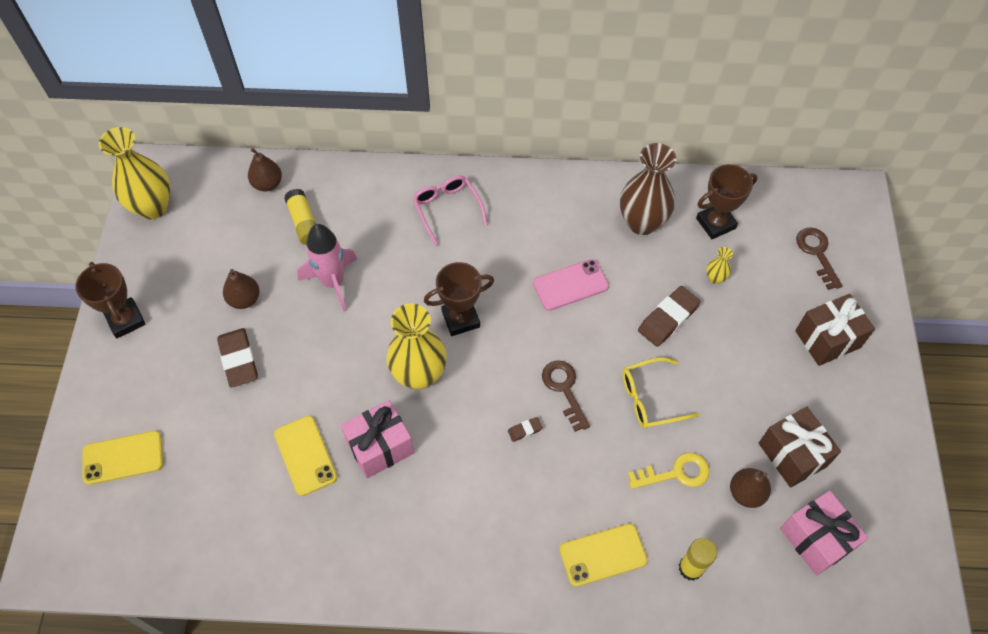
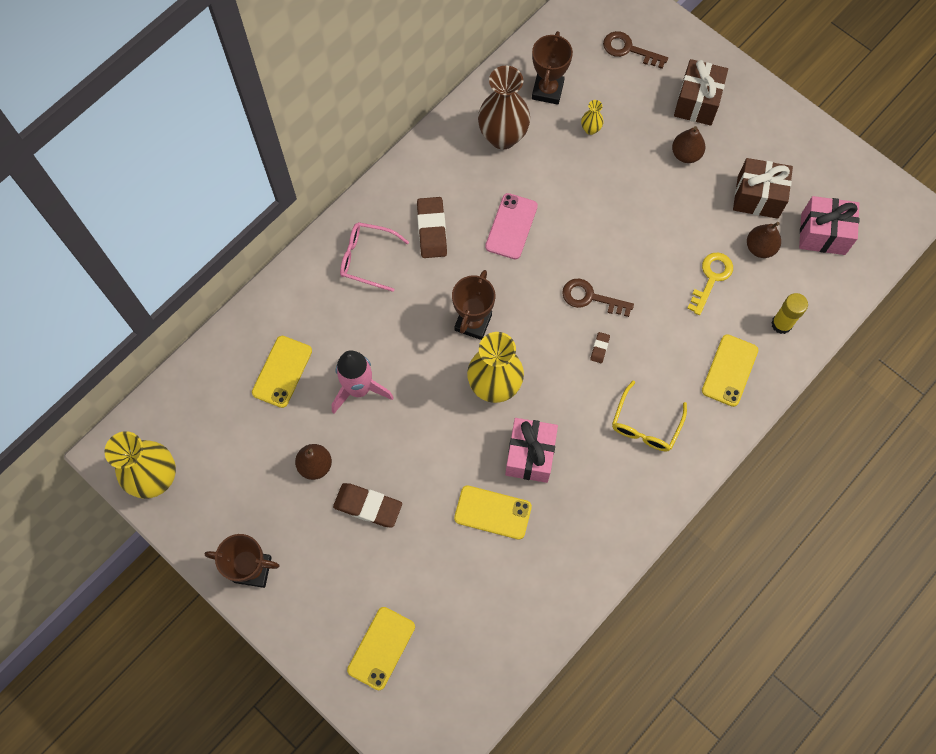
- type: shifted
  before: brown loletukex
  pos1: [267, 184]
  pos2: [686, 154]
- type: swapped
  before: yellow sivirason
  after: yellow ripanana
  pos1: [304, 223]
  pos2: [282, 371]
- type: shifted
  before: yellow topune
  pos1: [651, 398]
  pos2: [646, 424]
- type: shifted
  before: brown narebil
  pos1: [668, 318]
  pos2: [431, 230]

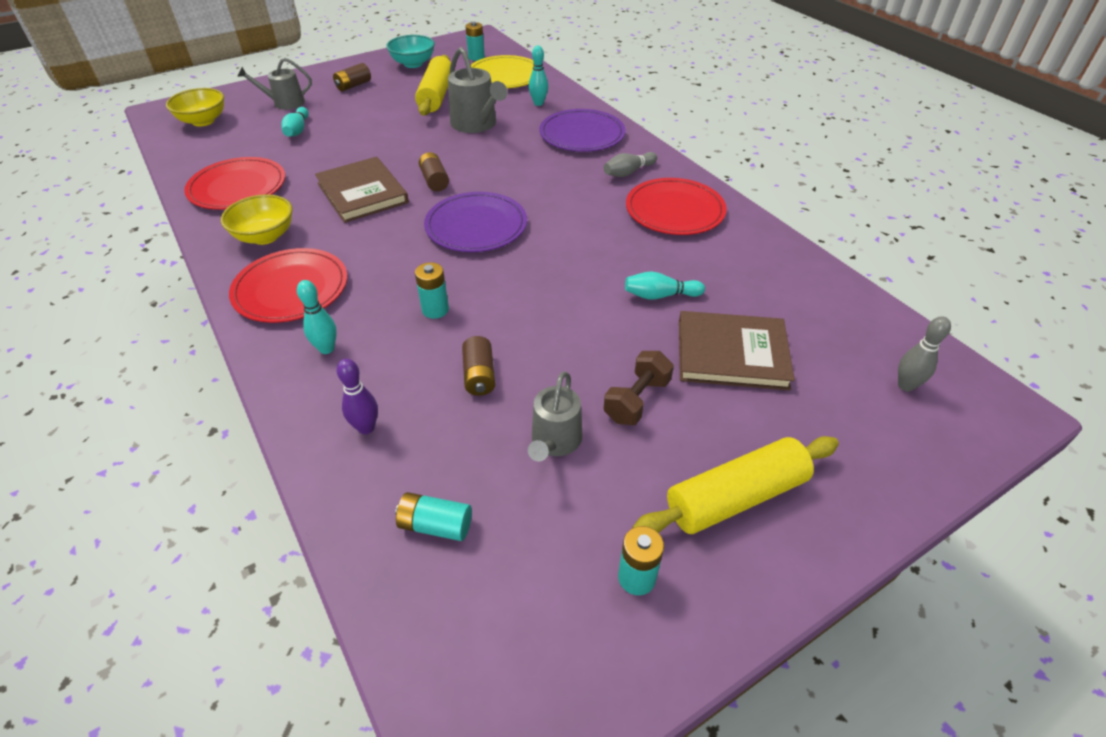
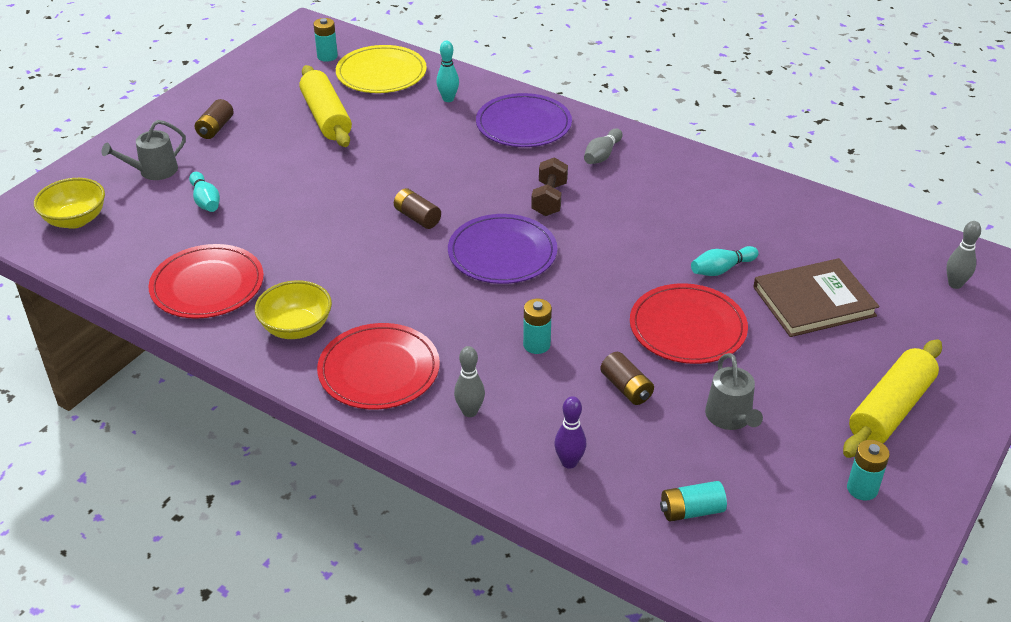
- type: repainted
  before: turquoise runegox
  after: grey runegox
  pos1: [327, 349]
  pos2: [470, 412]
- type: gone
  before: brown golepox
  pos1: [362, 193]
- type: gone
  before: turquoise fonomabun
  pos1: [413, 64]
- type: gone
  before: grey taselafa
  pos1: [476, 124]
- type: shifted
  before: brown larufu
  pos1: [637, 400]
  pos2: [549, 199]
- type: shifted
  before: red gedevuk
  pos1: [674, 210]
  pos2: [687, 327]

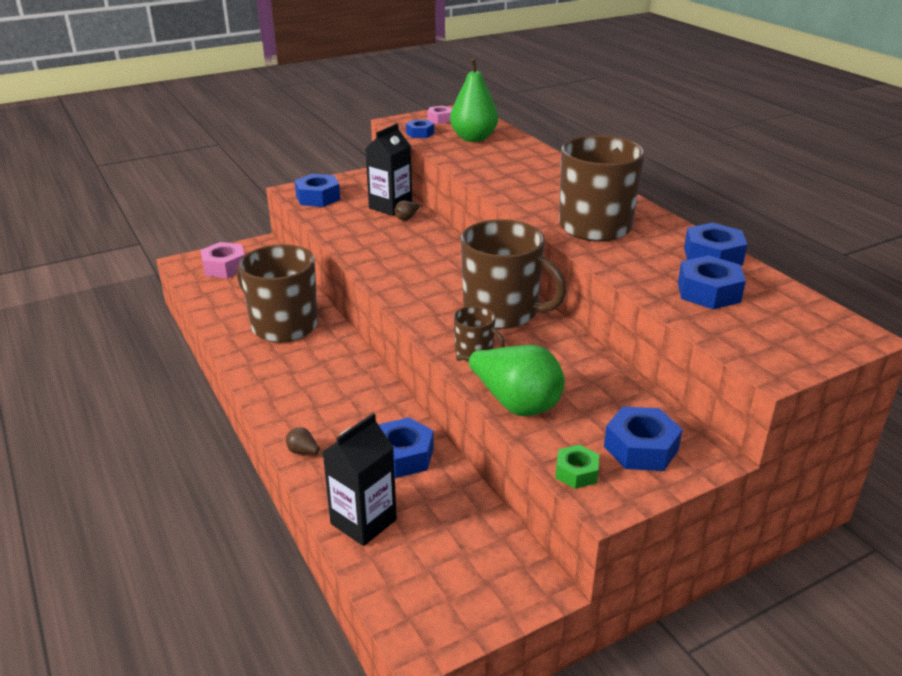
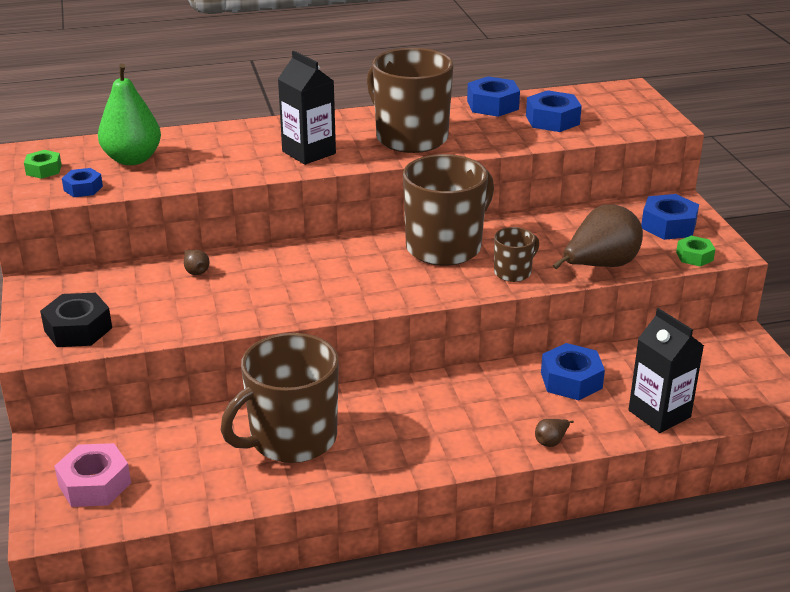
- type: repainted
  before: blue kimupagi
  after: black kimupagi
  pos1: [318, 197]
  pos2: [78, 329]
- type: shifted
  before: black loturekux
  pos1: [390, 207]
  pos2: [309, 152]
- type: repainted
  before: pink kimupagi
  after: green kimupagi
  pos1: [440, 119]
  pos2: [44, 170]
- type: repainted
  before: green loletukex
  after: brown loletukex
  pos1: [515, 404]
  pos2: [600, 266]

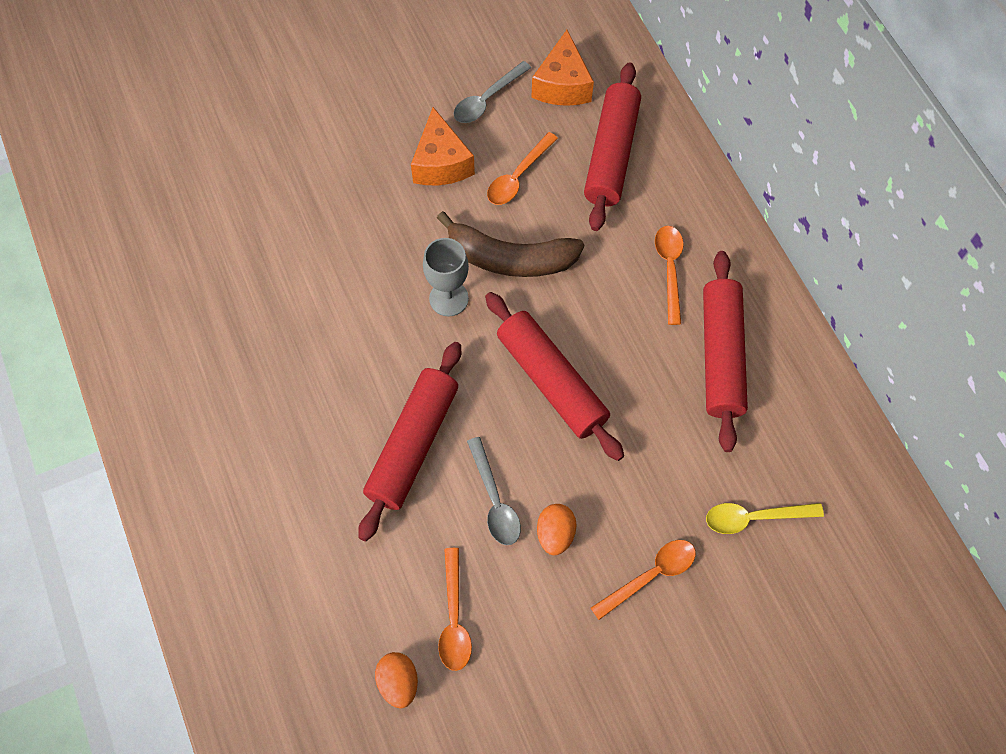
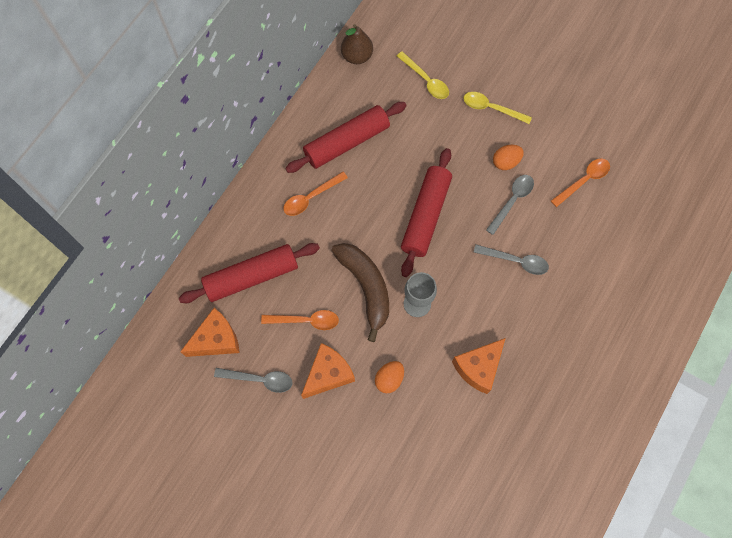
- type: swapped
  before: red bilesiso
  after: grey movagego
  pos1: [413, 445]
  pos2: [515, 261]
- type: shifted
  before: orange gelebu
  pos1: [398, 682]
  pos2: [389, 379]
- type: repainted
  before: orange movagego
  after: yellow movagego
  pos1: [650, 575]
  pos2: [491, 108]
- type: new
  after: brown loletukex
  pos2: [357, 56]
- type: new
  after: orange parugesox
  pos2: [478, 367]

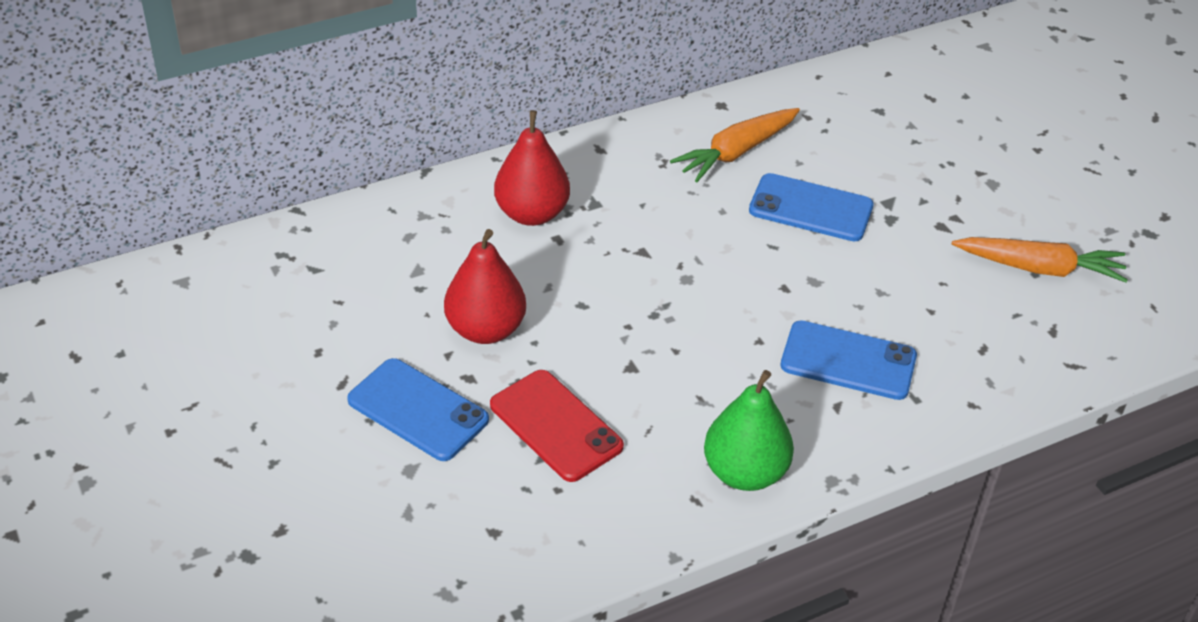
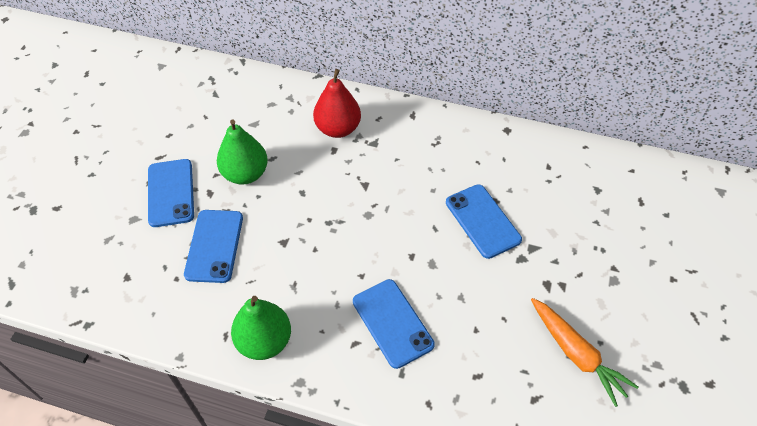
- type: repainted
  before: red loletukex
  after: green loletukex
  pos1: [485, 330]
  pos2: [245, 174]
- type: repainted
  before: red ripanana
  after: blue ripanana
  pos1: [555, 426]
  pos2: [214, 246]
- type: gone
  before: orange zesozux
  pos1: [736, 152]

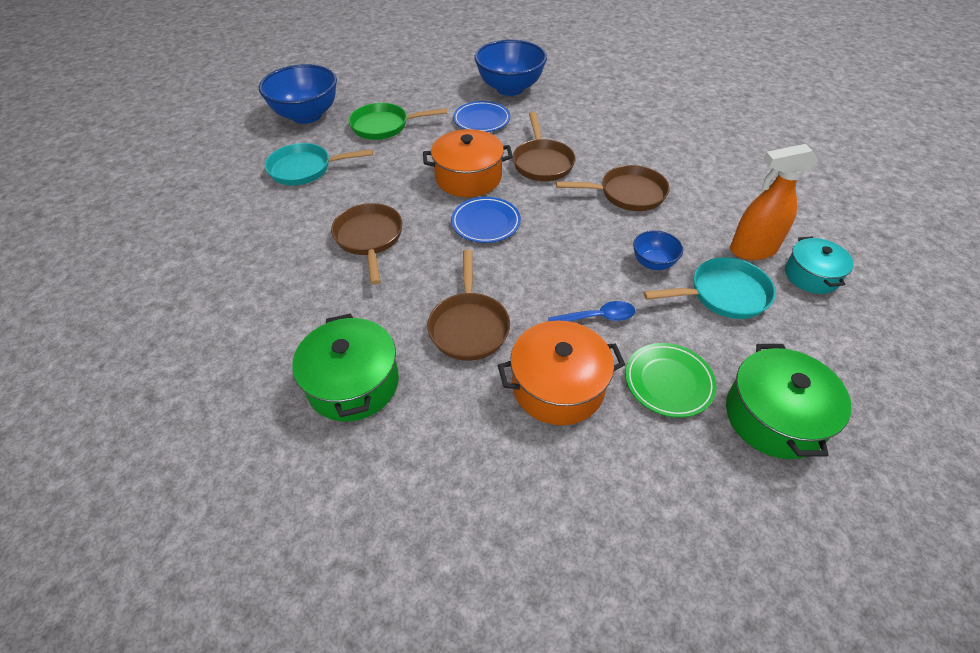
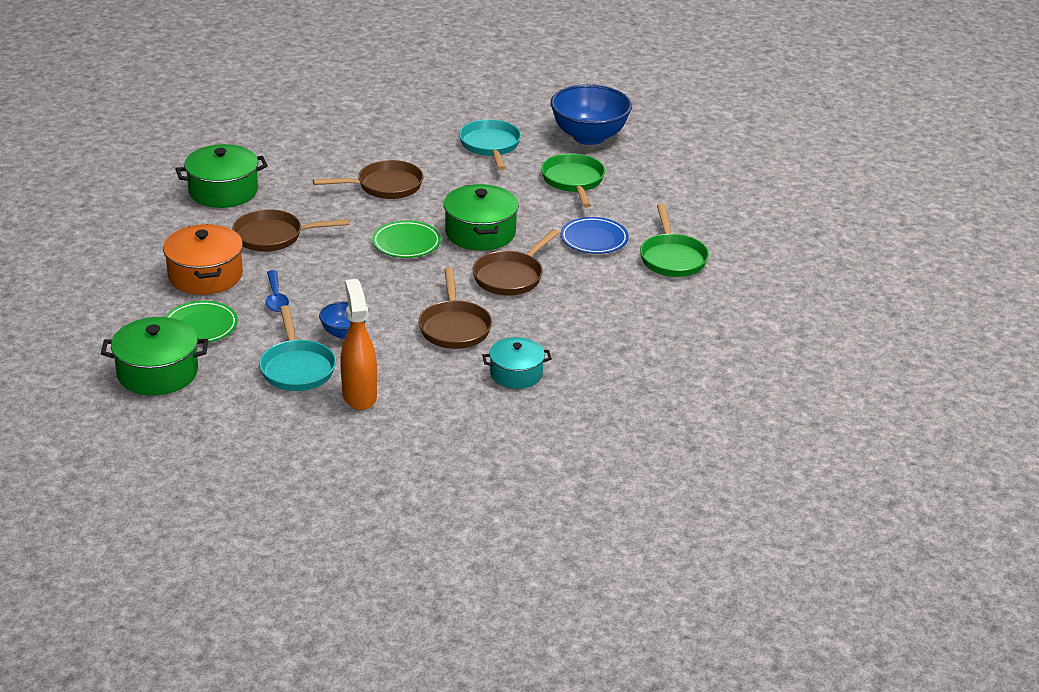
- type: repainted
  before: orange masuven
  after: green masuven
  pos1: [468, 177]
  pos2: [480, 233]
- type: repainted
  before: blue gedevuk
  after: green gedevuk
  pos1: [486, 223]
  pos2: [406, 243]
- type: swapped
  before: blue fonomabun
  after: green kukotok
  pos1: [510, 88]
  pos2: [672, 258]
- type: rotated
  before: brown kukotok
  pos1: [542, 162]
  pos2: [511, 277]
  turn: -45
- type: shifted
  before: turquoise masuven
  pos1: [811, 275]
  pos2: [516, 374]

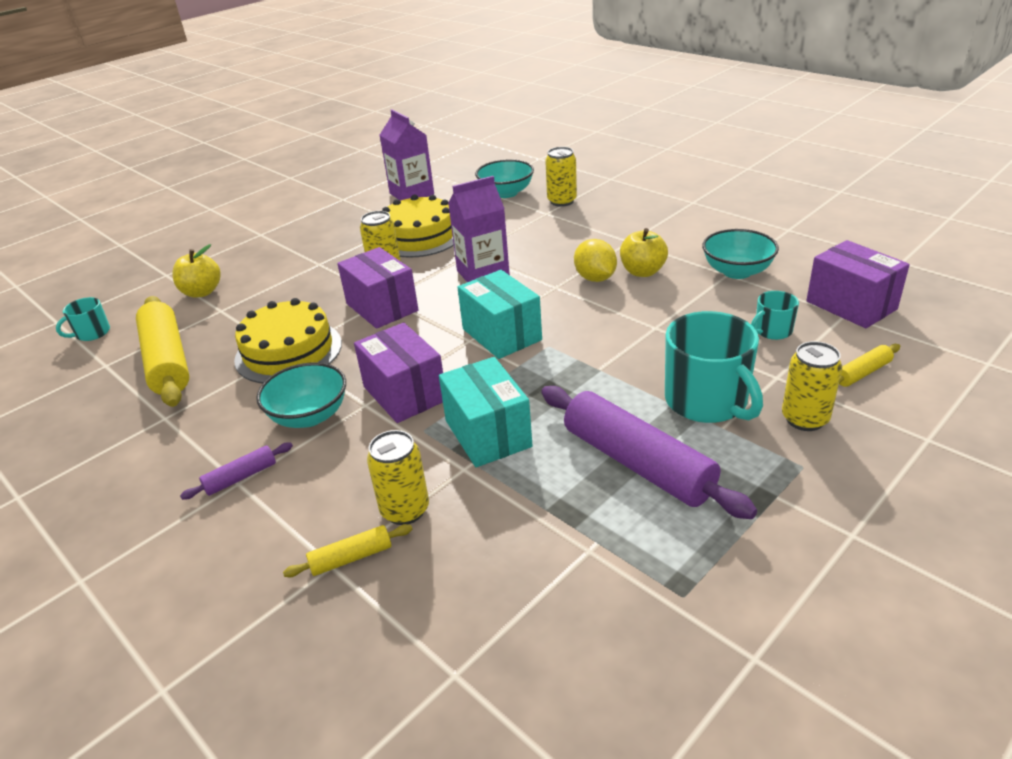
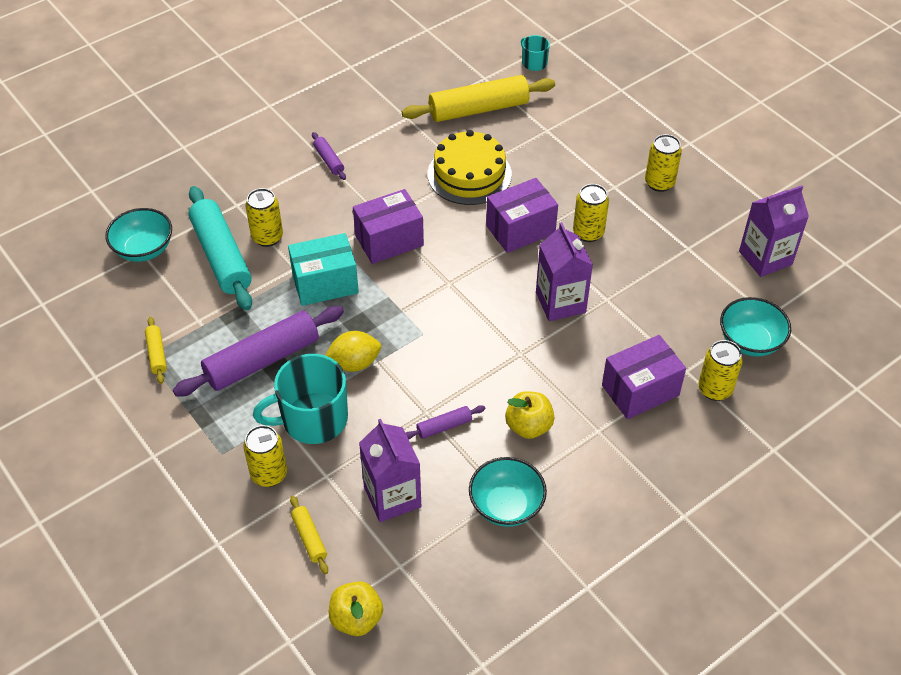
- type: shifted
  before: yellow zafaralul
  pos1: [202, 292]
  pos2: [356, 618]
- type: shifted
  before: turquoise fonomabun
  pos1: [309, 416]
  pos2: [144, 249]
- type: shifted
  before: yellow bilesiso
  pos1: [351, 558]
  pos2: [156, 354]
- type: gone
  before: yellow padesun
  pos1: [419, 236]
- type: gone
  before: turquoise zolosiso
  pos1: [502, 334]
- type: shifted
  before: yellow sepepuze
  pos1: [595, 278]
  pos2: [354, 363]
- type: swapped
  before: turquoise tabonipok
  after: purple loturekux
  pos1: [772, 331]
  pos2: [392, 497]
- type: shifted
  before: purple zolosiso
  pos1: [851, 305]
  pos2: [640, 390]
- type: new
  after: turquoise bilesiso
  pos2: [222, 256]
- type: new
  after: purple bilesiso
  pos2: [444, 426]
- type: new
  after: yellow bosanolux
  pos2: [659, 183]

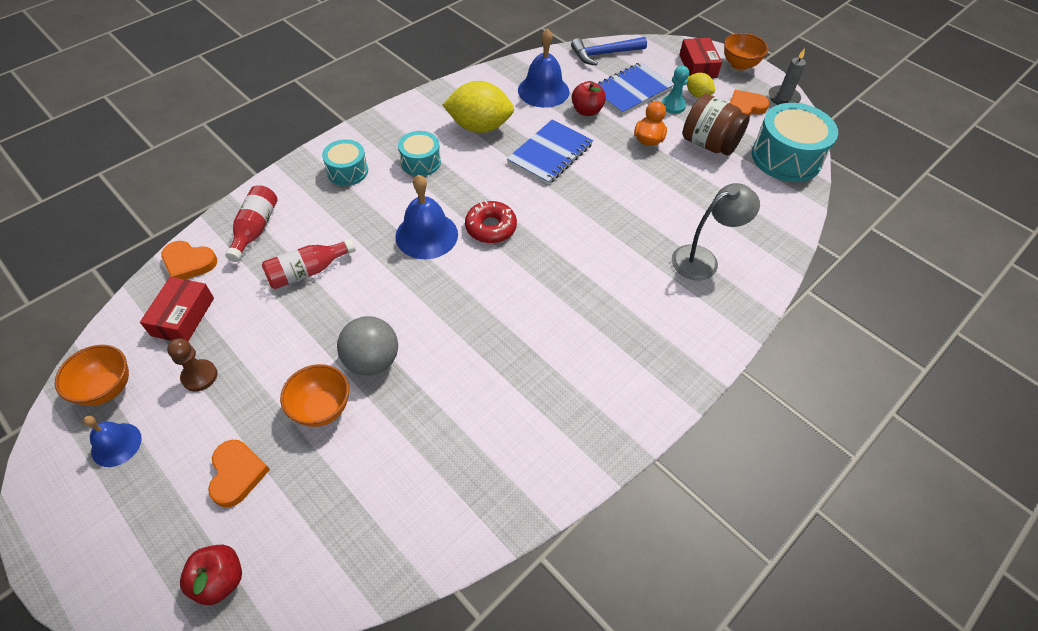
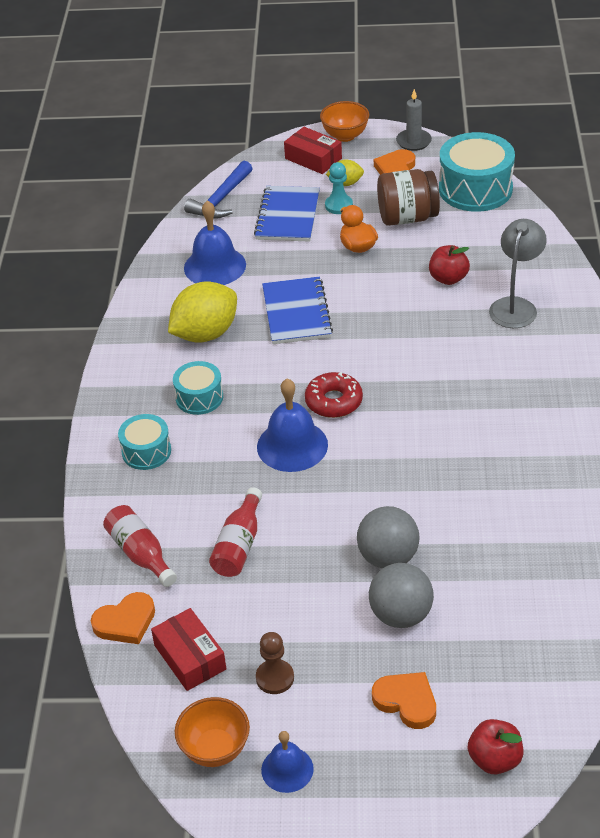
- type: swapped
  before: orange fonomabun
  after: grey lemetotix
  pos1: [322, 409]
  pos2: [401, 615]
- type: shifted
  before: red zafaralul
  pos1: [586, 111]
  pos2: [448, 278]

